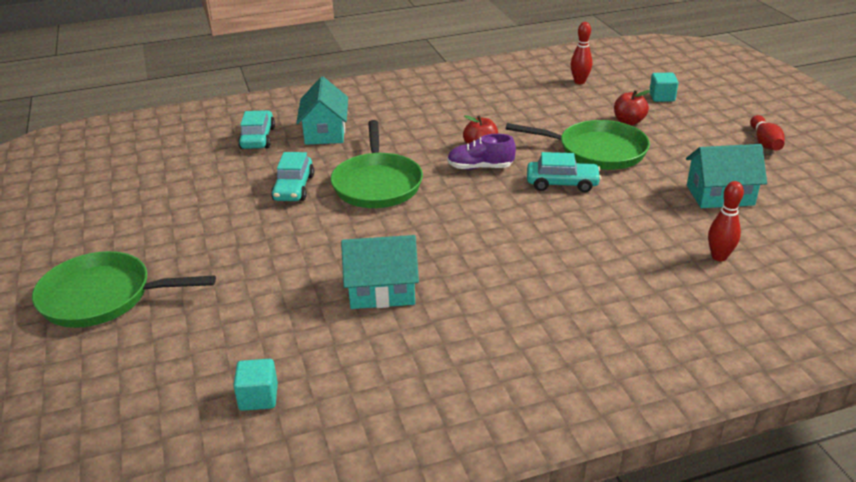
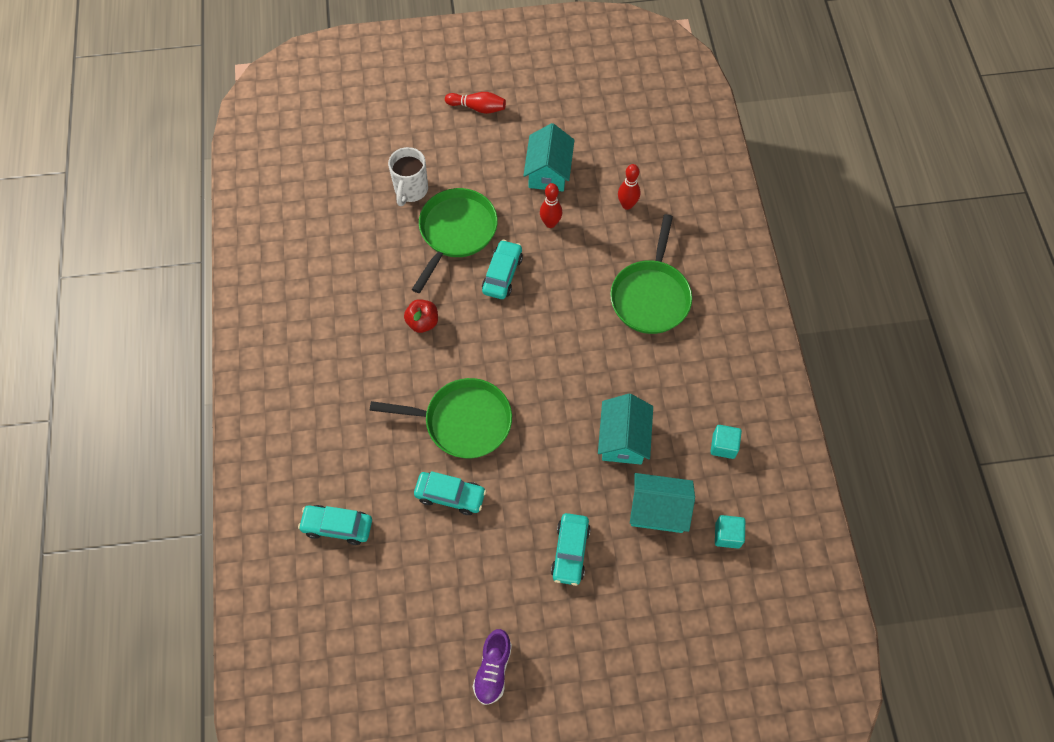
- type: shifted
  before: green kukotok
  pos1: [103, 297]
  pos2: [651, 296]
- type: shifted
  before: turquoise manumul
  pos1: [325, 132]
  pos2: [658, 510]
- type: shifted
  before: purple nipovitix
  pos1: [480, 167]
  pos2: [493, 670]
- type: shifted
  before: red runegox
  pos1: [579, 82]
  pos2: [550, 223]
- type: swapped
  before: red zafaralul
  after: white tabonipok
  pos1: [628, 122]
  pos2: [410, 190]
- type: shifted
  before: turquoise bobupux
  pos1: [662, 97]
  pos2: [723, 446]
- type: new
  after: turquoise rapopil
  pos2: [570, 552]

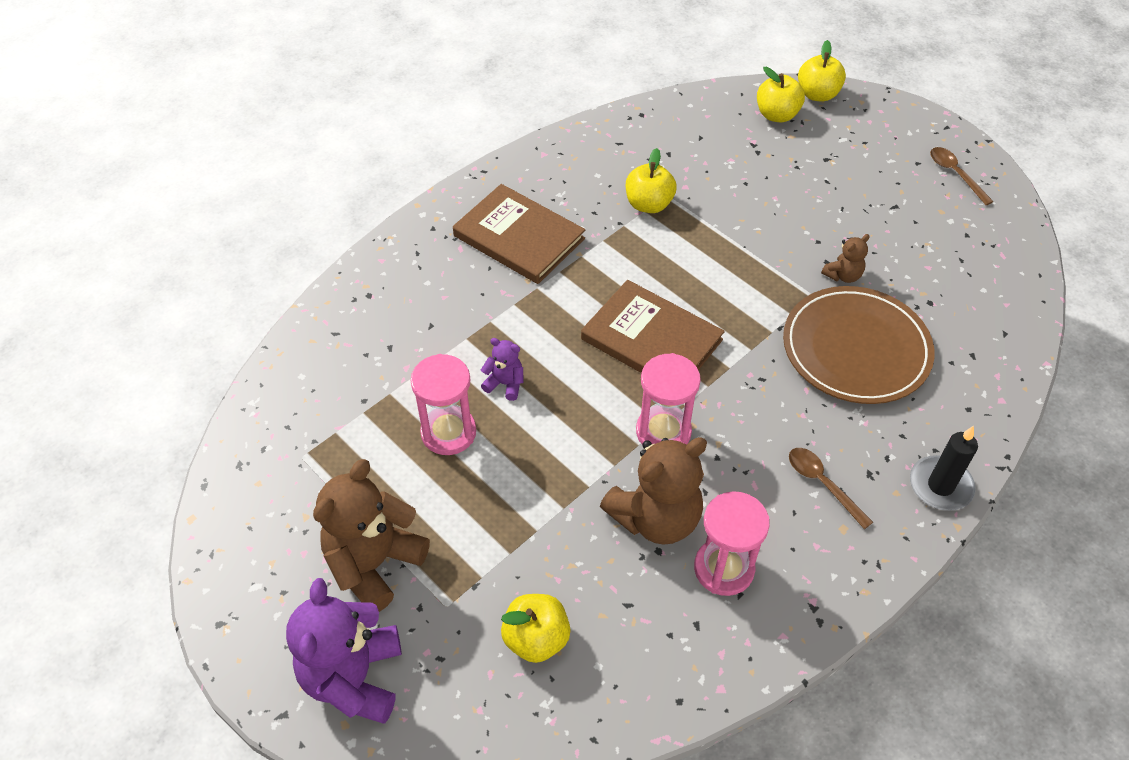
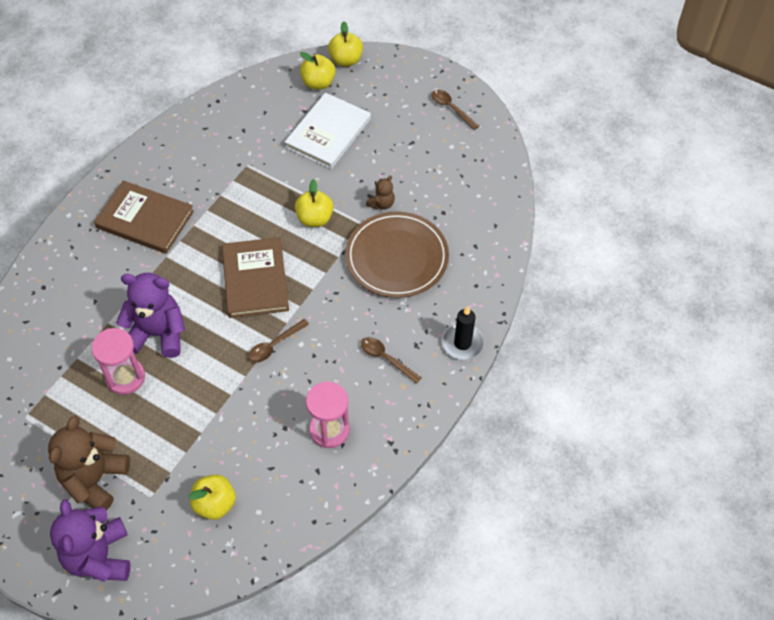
- type: scaled
  before: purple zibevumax
  pos1: [505, 384]
  pos2: [158, 334]
  scale: 2.09
- type: rotated
  before: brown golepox
  pos1: [651, 340]
  pos2: [255, 279]
  turn: 60
- type: gone
  before: brown zibevumax
  pos1: [656, 518]
- type: shifted
  before: yellow zafaralul
  pos1: [648, 204]
  pos2: [314, 218]
- type: swapped
  before: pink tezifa
  after: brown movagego
  pos1: [663, 432]
  pos2: [274, 345]
- type: new
  after: white golepox
  pos2: [328, 133]

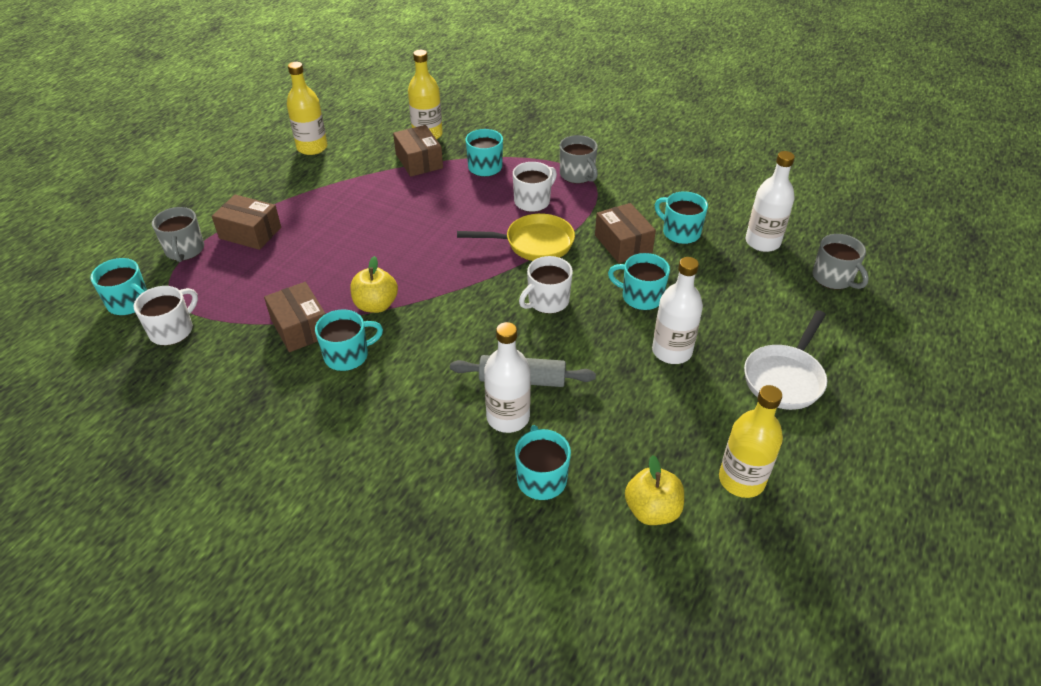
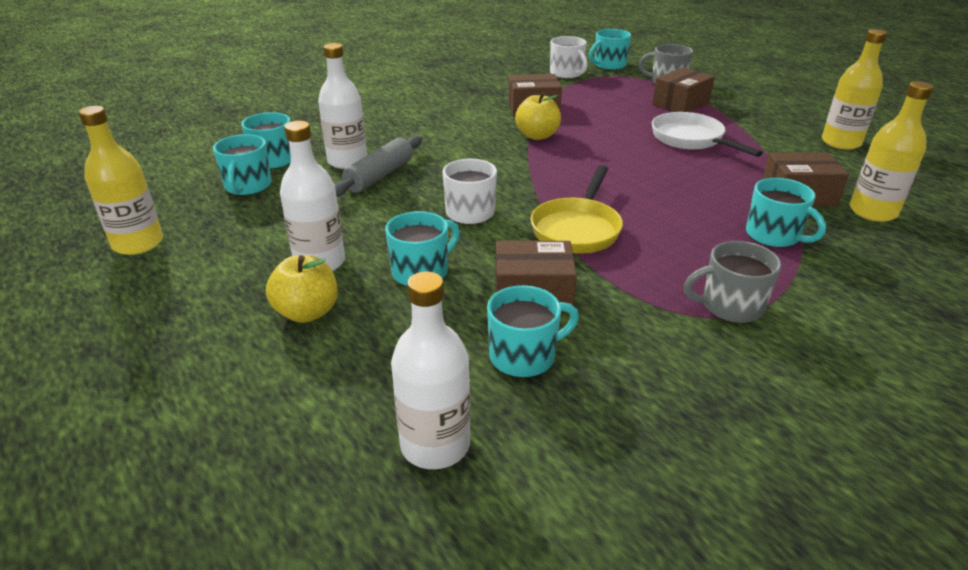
- type: shifted
  before: turquoise tabonipok
  pos1: [348, 355]
  pos2: [248, 186]
- type: gone
  before: white tabonipok
  pos1: [533, 201]
- type: shifted
  before: yellow zafaralul
  pos1: [652, 510]
  pos2: [307, 312]
- type: shifted
  before: white kukotok
  pos1: [785, 378]
  pos2: [691, 139]
- type: gone
  before: grey tabonipok
  pos1: [833, 278]

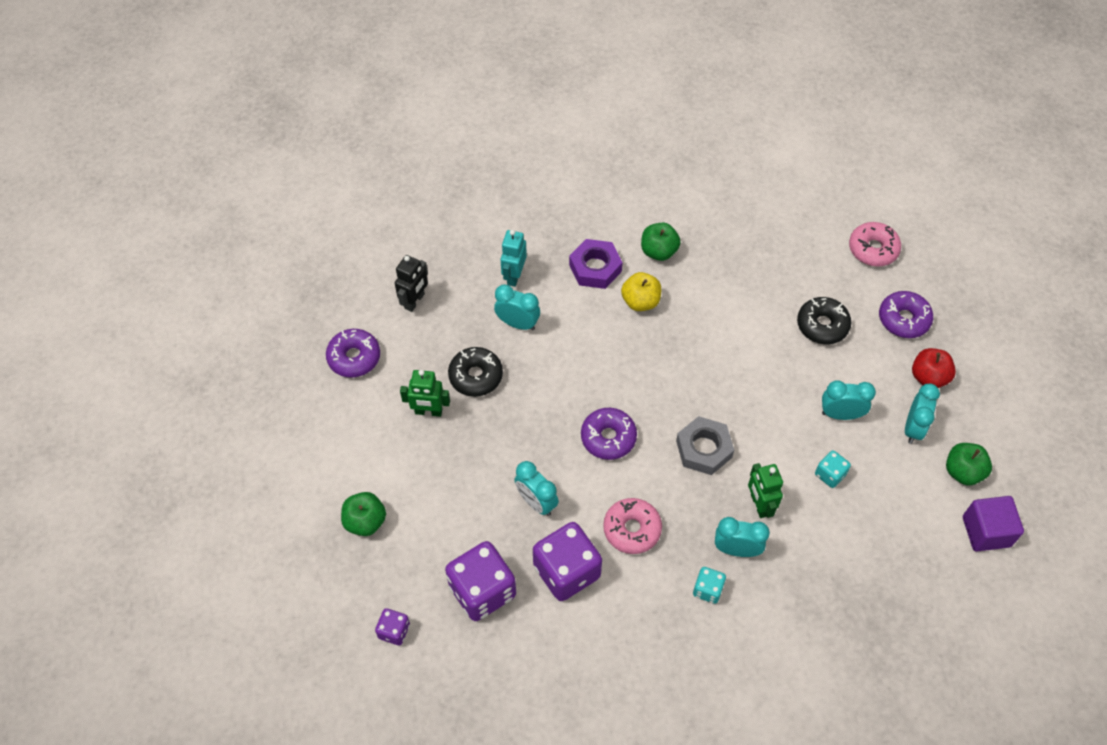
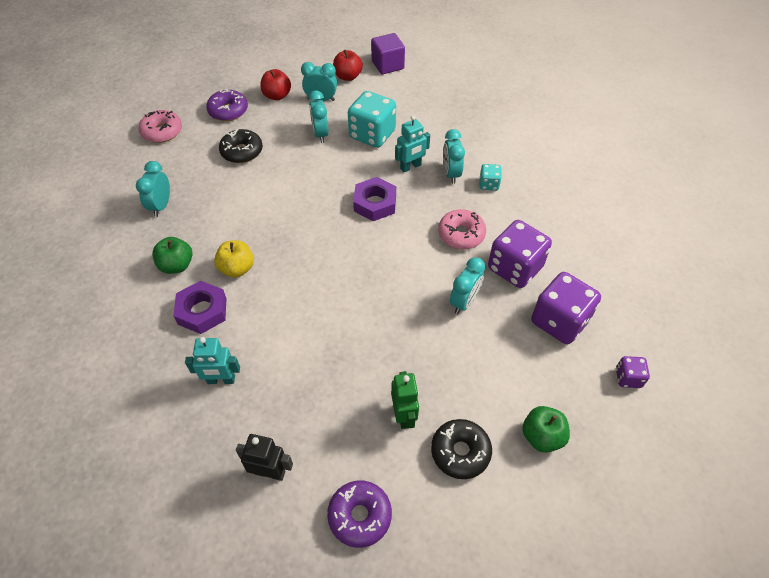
- type: shifted
  before: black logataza
  pos1: [476, 376]
  pos2: [460, 452]
- type: shifted
  before: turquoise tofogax
  pos1: [517, 323]
  pos2: [161, 206]
- type: gone
  before: purple logataza
  pos1: [608, 437]
- type: repainted
  before: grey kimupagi
  after: purple kimupagi
  pos1: [704, 449]
  pos2: [375, 203]
- type: repainted
  before: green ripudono
  after: turquoise ripudono
  pos1: [759, 505]
  pos2: [410, 167]
- type: scaled
  before: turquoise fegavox
  pos1: [830, 474]
  pos2: [372, 134]
  scale: 2.04
- type: repainted
  before: green zafaralul
  after: red zafaralul
  pos1: [963, 472]
  pos2: [348, 76]

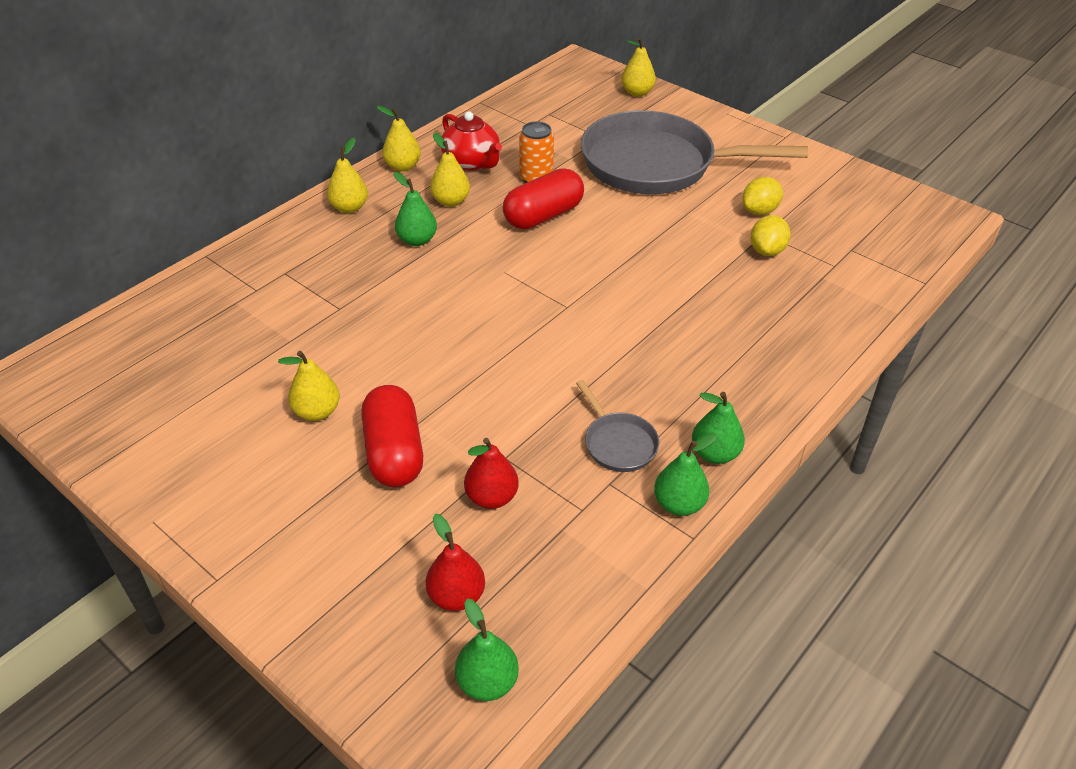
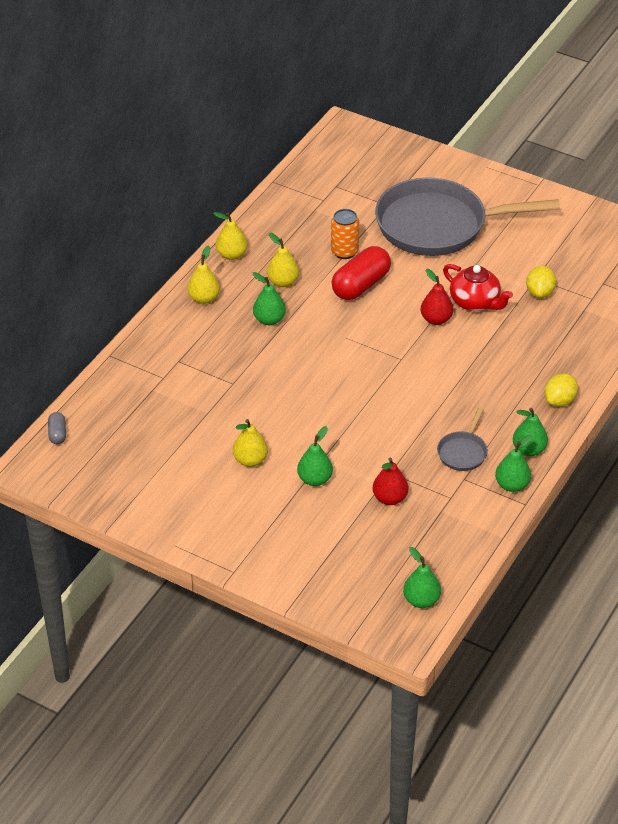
- type: swapped
  before: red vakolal
  after: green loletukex
  pos1: [394, 452]
  pos2: [315, 479]
- type: shifted
  before: red loletukex
  pos1: [456, 596]
  pos2: [436, 319]
- type: shifted
  before: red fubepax
  pos1: [471, 162]
  pos2: [475, 302]
- type: rotated
  before: grey kukotok
  pos1: [618, 443]
  pos2: [463, 452]
  turn: 60
- type: gone
  before: yellow loletukex
  pos1: [637, 92]
- type: shifted
  before: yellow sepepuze
  pos1: [759, 211]
  pos2: [559, 401]
- type: new
  after: grey vakolal
  pos2: [57, 434]

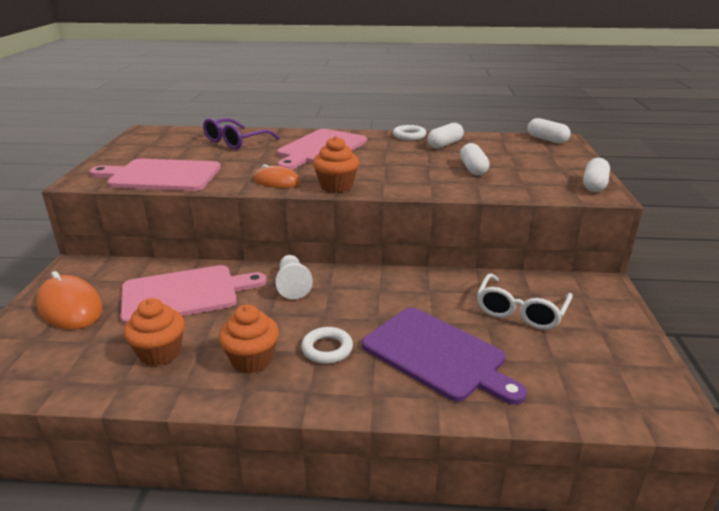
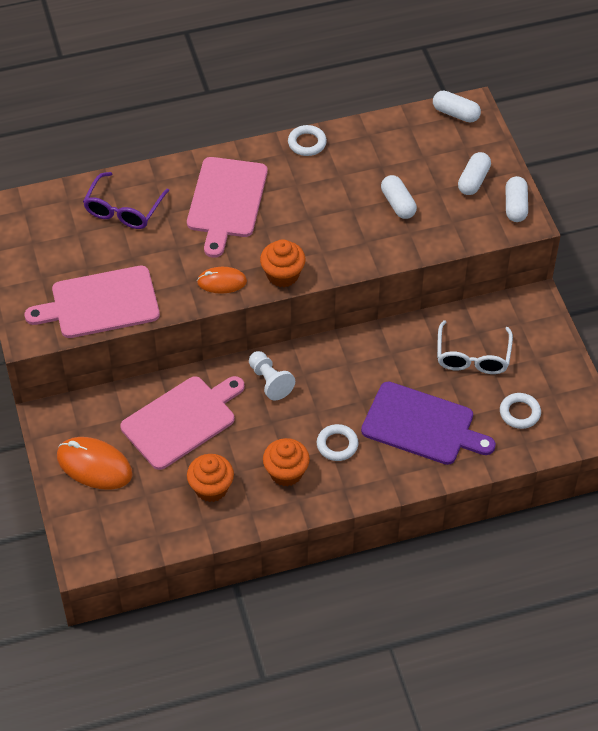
- type: shifted
  before: white vakolal
  pos1: [445, 144]
  pos2: [473, 180]
- type: new
  after: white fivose
  pos2: [519, 413]

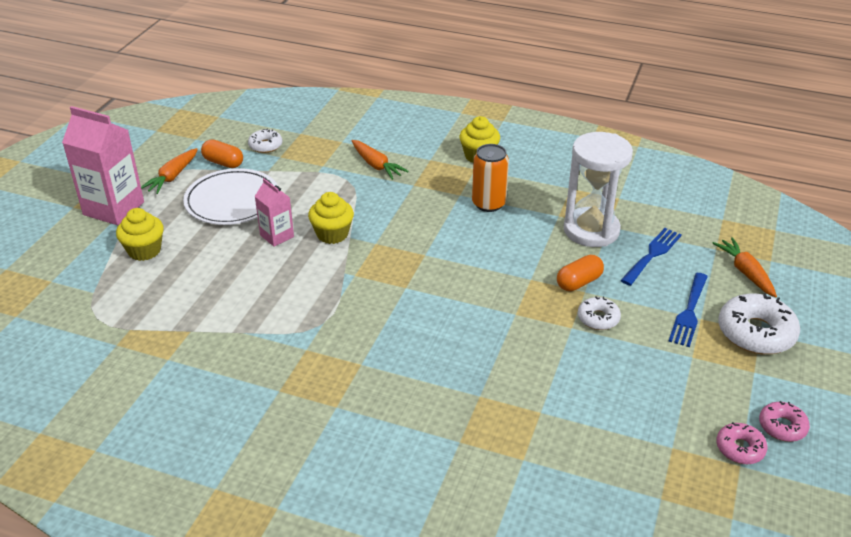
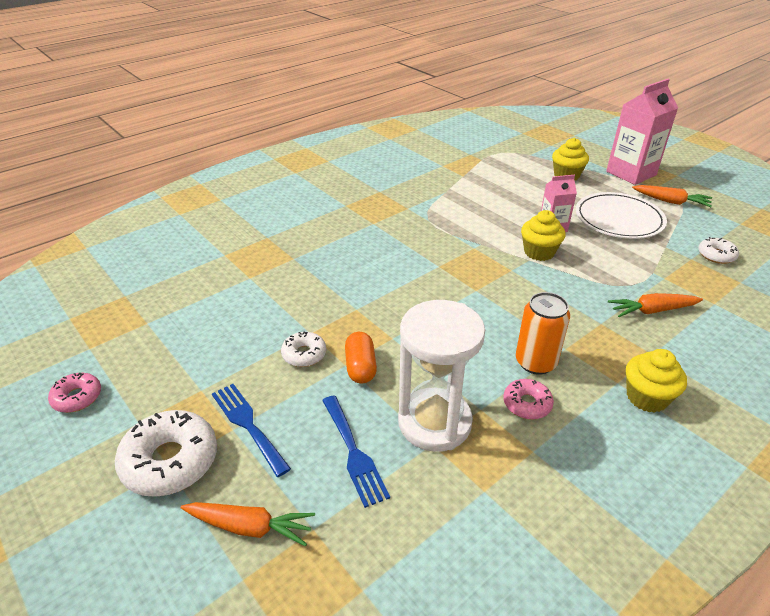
- type: rotated
  before: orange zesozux
  pos1: [172, 177]
  pos2: [670, 201]
  turn: 150
- type: gone
  before: orange vakolal
  pos1: [223, 163]
- type: shifted
  before: pink logataza
  pos1: [740, 448]
  pos2: [527, 404]

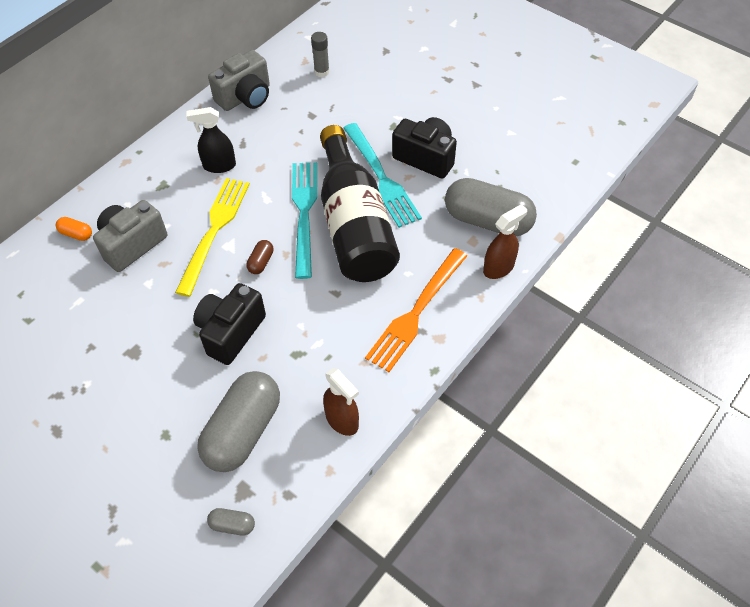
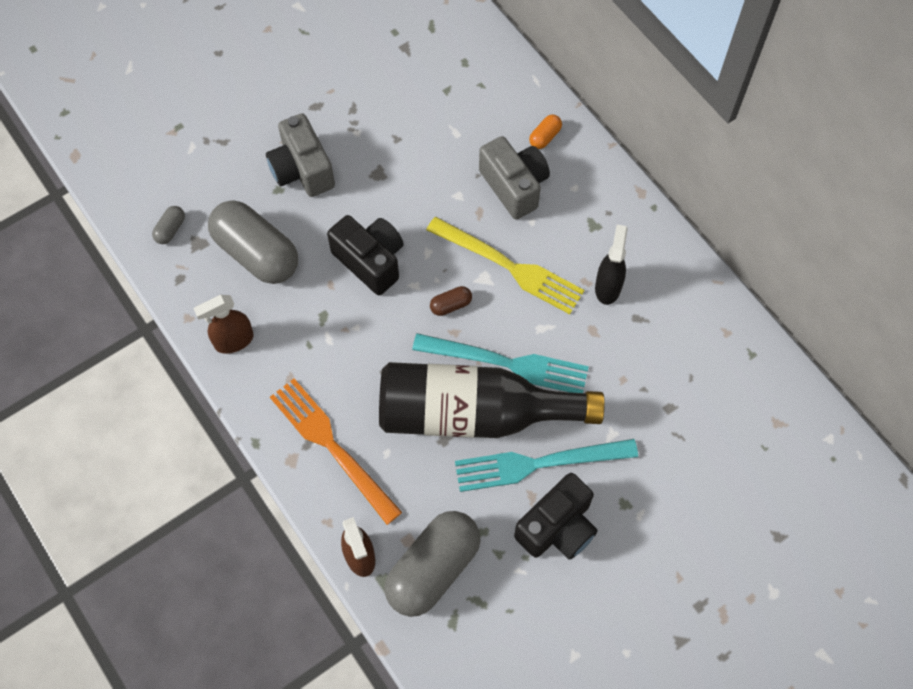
- type: shifted
  before: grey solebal
  pos1: [245, 97]
  pos2: [302, 170]
- type: rotated
  before: brown vakolal
  pos1: [261, 262]
  pos2: [451, 305]
  turn: -60
- type: gone
  before: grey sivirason
  pos1: [322, 72]

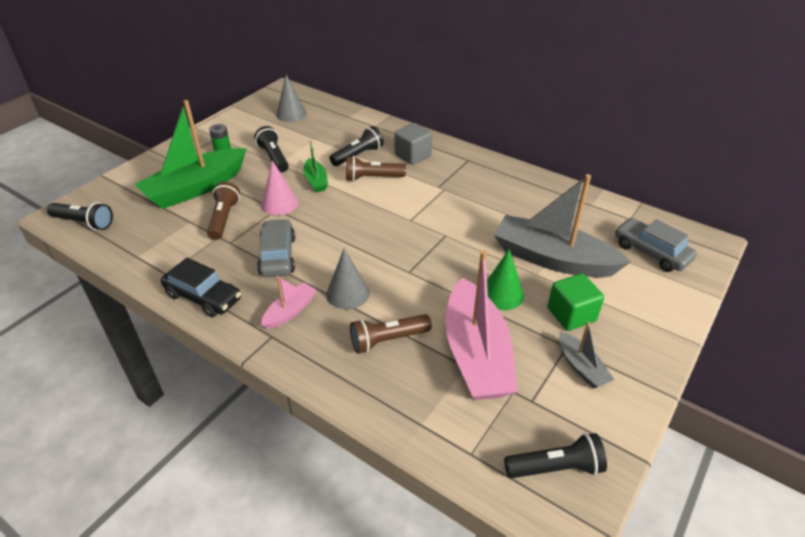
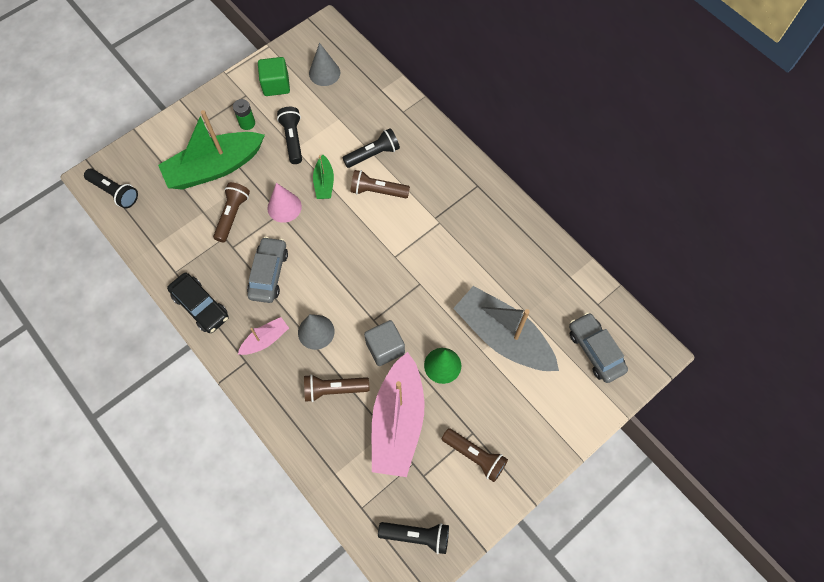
- type: shifted
  before: grey bobupux
  pos1: [413, 155]
  pos2: [385, 348]
- type: shifted
  before: green bobupux
  pos1: [571, 315]
  pos2: [276, 85]
- type: swapped
  before: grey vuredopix
  after: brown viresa
  pos1: [581, 367]
  pos2: [475, 456]

